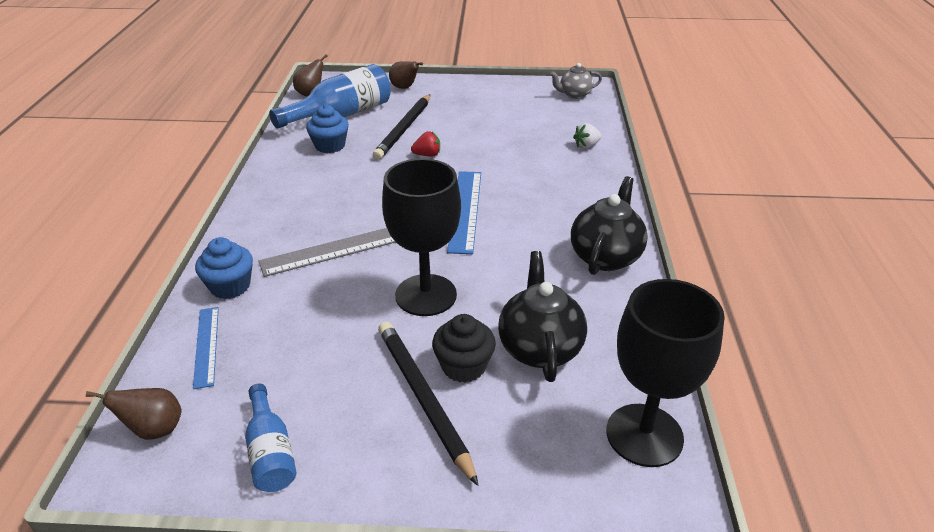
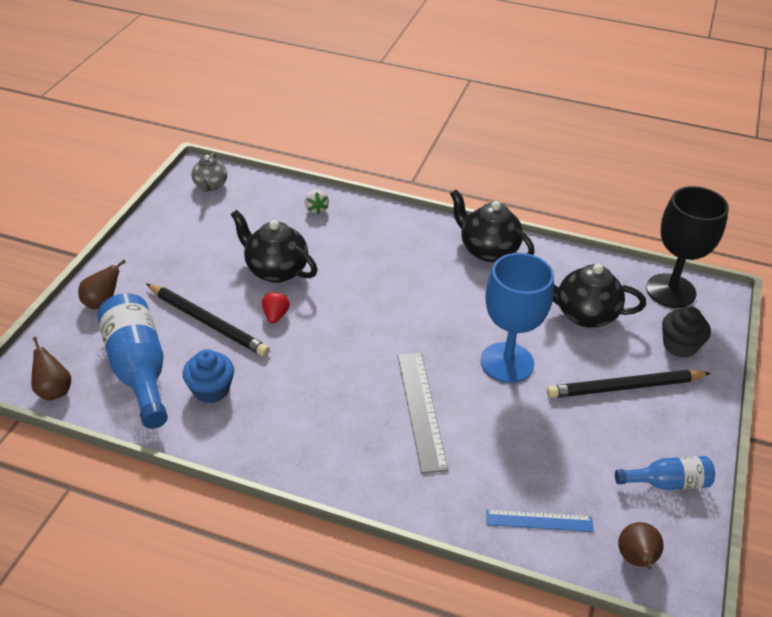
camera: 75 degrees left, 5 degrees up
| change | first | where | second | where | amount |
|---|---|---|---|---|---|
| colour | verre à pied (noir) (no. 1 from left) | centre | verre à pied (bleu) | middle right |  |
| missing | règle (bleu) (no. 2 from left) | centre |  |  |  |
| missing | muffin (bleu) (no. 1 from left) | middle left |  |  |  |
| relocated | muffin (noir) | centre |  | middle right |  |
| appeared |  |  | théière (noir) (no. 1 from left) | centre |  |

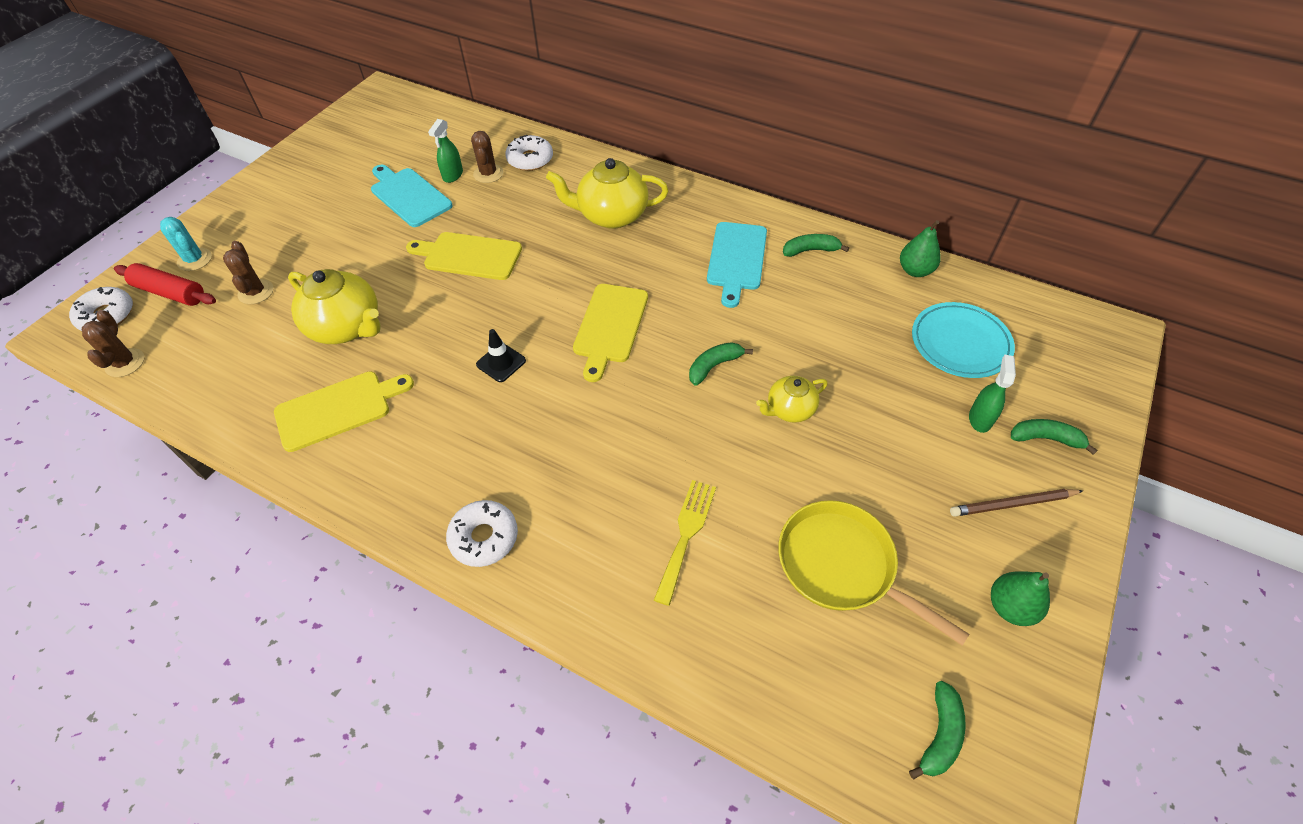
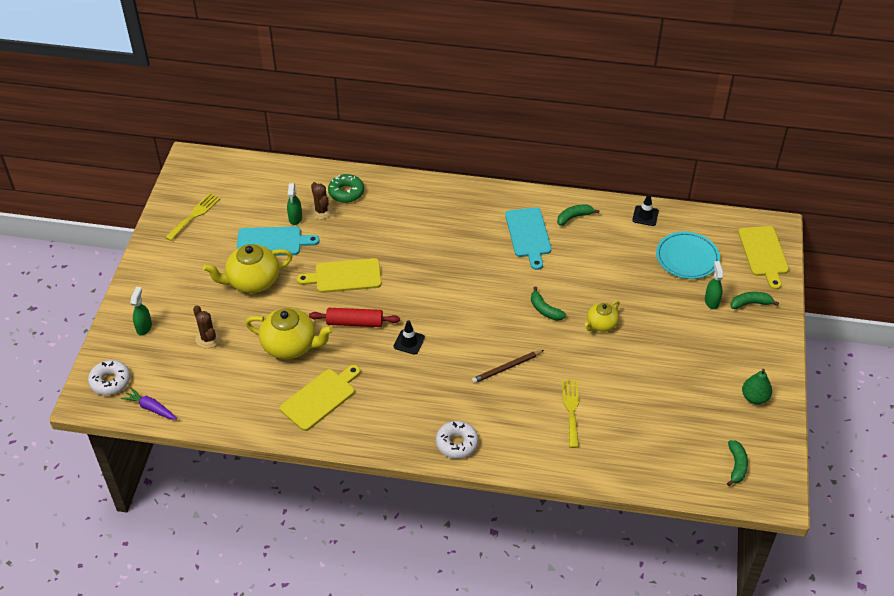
camera: 20 degrees left, 5 degrees down
| change | first | where | second | where | amount |
|---|---|---|---|---|---|
| colour | beignet (blanc) (no. 3 from left) | top centre | beignet (vert) | top centre |  |
| relocated | théière (jaune) (no. 2 from left in the first image) | top centre | théière (jaune) (no. 1 from left) | middle left |  |
| spun | planche à découper (turquoise) (no. 1 from left) | top left |  | middle left | 150 degrees clockwise |
| exchanged | cactus (turquoise) | top left | vaporisateur (vert) (no. 1 from left) | middle left |  |
| exchanged | poire (vert) (no. 1 from left) | top right | cône de chantier (noir) (no. 2 from left) | middle right |  |
| relocated | rouleau à pâtisserie (rouge) | middle left |  | centre |  |
| relocated | planche à découper (jaune) (no. 3 from left) | centre |  | middle right |  |
| exchanged | cactus (marron) (no. 1 from left) | middle left | carotte (violet) | bottom left |  |
| spun | banane (vert) (no. 1 from left) | centre |  | centre | 75 degrees counterclockwise |
| relocated | crayon (marron) | middle right |  | centre |  |
| missing | poêle (jaune) | bottom right |  |  |  |
| appeared |  |  | fourchette (jaune) (no. 1 from left) | middle left |  |

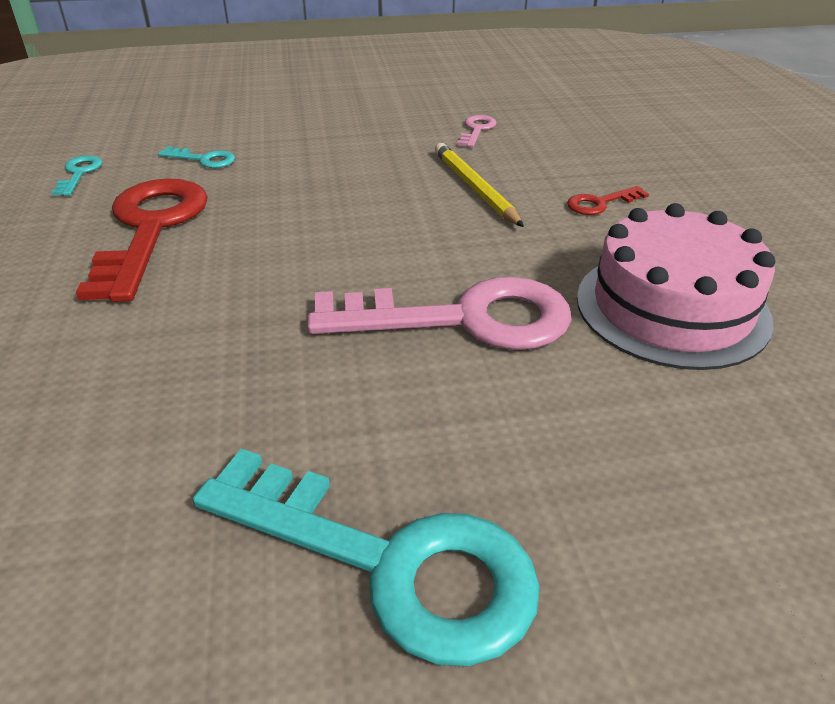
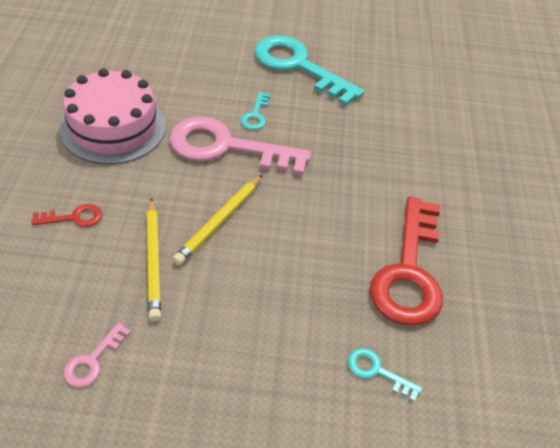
camera: 170 degrees left, 10 degrees up
| change | first | where | second | where | amount |
|---|---|---|---|---|---|
| relocated | clé (turquoise) (no. 1 from left) | top left |  | top centre |  |
| appeared |  |  | crayon (jaune) (no. 2 from left) | centre |  |

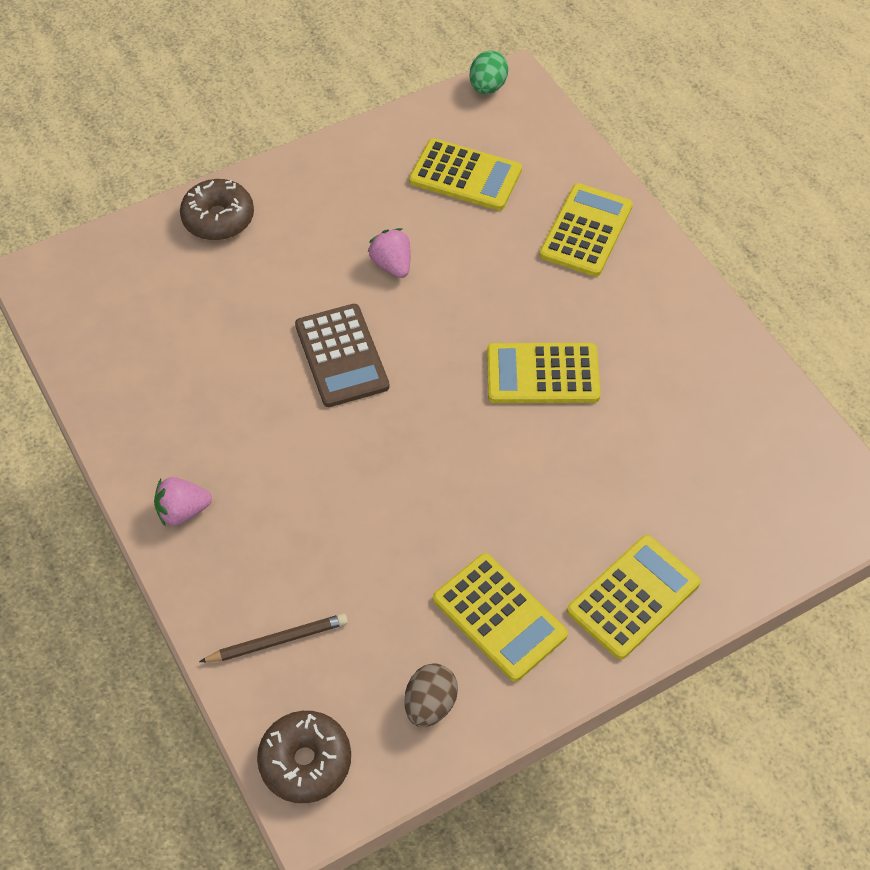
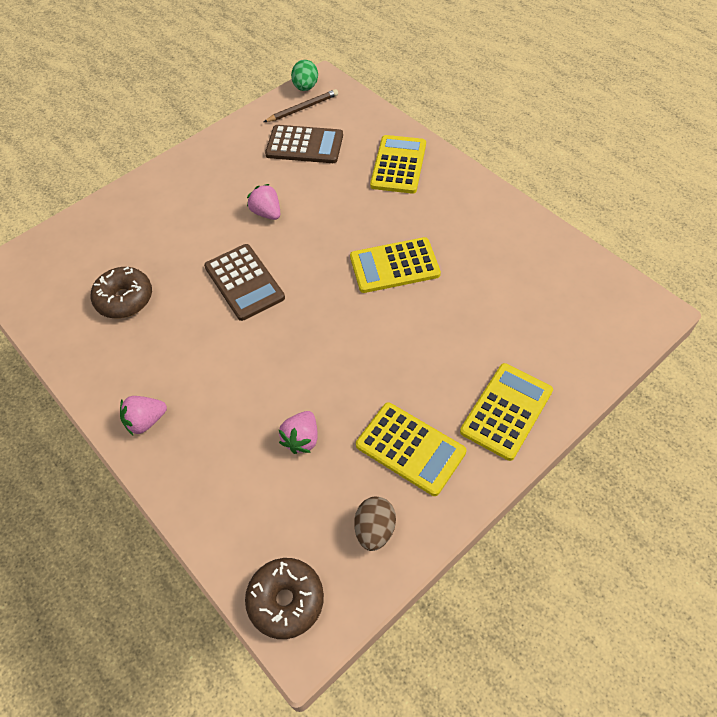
camera: 10 degrees left, 0 degrees up
| change | first | where | second | where | amount |
|---|---|---|---|---|---|
| colour | calculatrice (jaune) (no. 1 from left) | top centre | calculatrice (marron) (no. 2 from left) | top centre |  |
| relocated | beignet (marron) (no. 1 from left) | top left |  | middle left |  |
| relocated | crayon (marron) | bottom left |  | top centre |  |
| appeared |  |  | fraise (rose) (no. 3 from left) | centre |  |

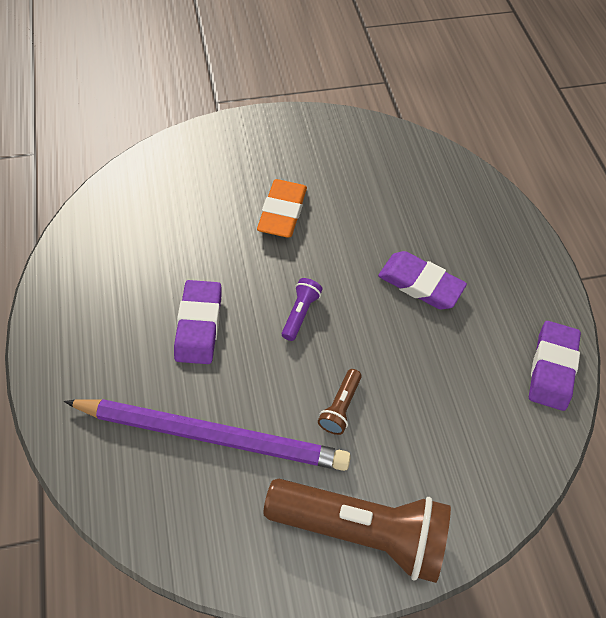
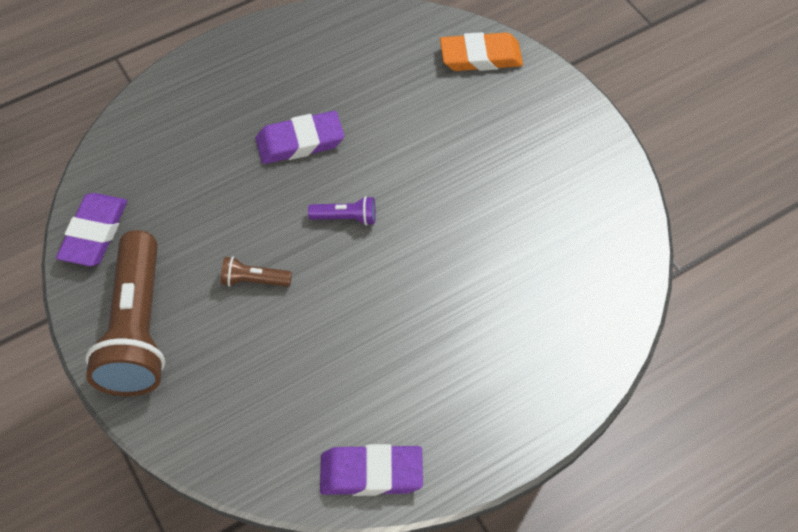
camera: 75 degrees right, 0 degrees up
| change | first | where | second | where | amount |
|---|---|---|---|---|---|
| relocated | gomme (orange) | centre |  | top centre |  |
| relocated | gomme (violet) (no. 2 from left in the first image) | middle right | gomme (violet) (no. 1 from left) | middle left |  |
| missing | crayon (violet) | bottom centre |  |  |  |

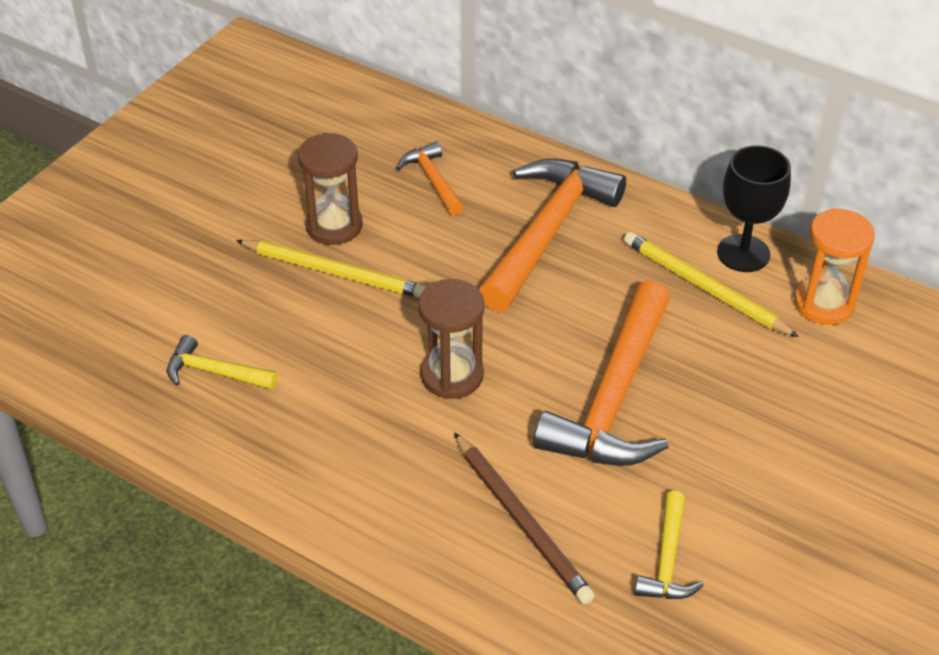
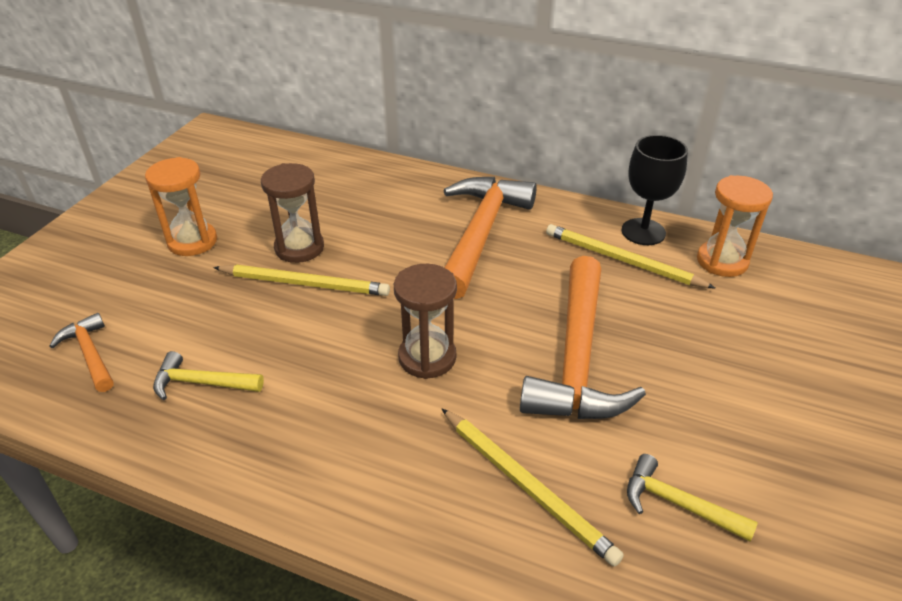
camera: 10 degrees left, 5 degrees down
| change | first | where | second | where | amount |
|---|---|---|---|---|---|
| relocated | marteau (orange) (no. 1 from left) | top centre |  | middle left |  |
| colour | crayon (marron) | bottom centre | crayon (jaune) (no. 2 from left) | bottom centre |  |
| spun | marteau (jaune) (no. 2 from left) | bottom right |  | bottom right | 120 degrees clockwise |
| appeared |  |  | sablier (orange) (no. 1 from left) | middle left |  |

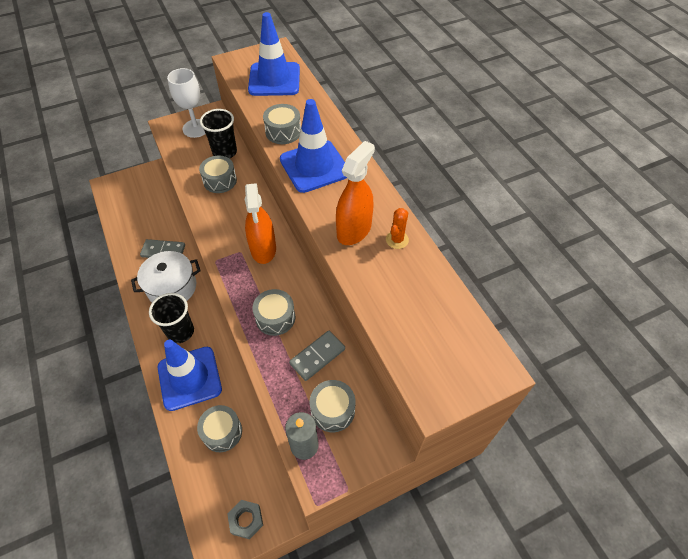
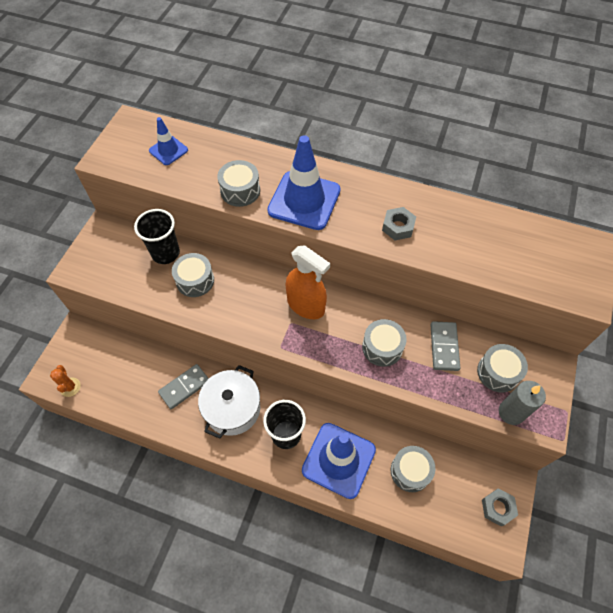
camera: 45 degrees left, 5 degrees up
| change | first | where | second | where | amount |
|---|---|---|---|---|---|
| size | cône de chantier (bleu) (no. 2 from left in the first image) | top centre | cône de chantier (bleu) (no. 1 from left) | top left | x0.52 |
| missing | verre à pied (blanc) | top left |  |  |  |
| exchanged | vaporisateur (orange) (no. 2 from left) | centre | écrou (gris) (no. 1 from left) | centre |  |
| relocated | cactus (orange) | centre |  | middle left |  |

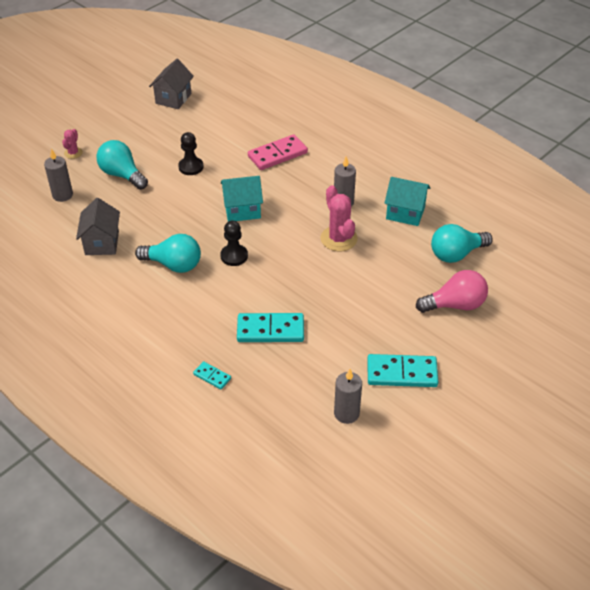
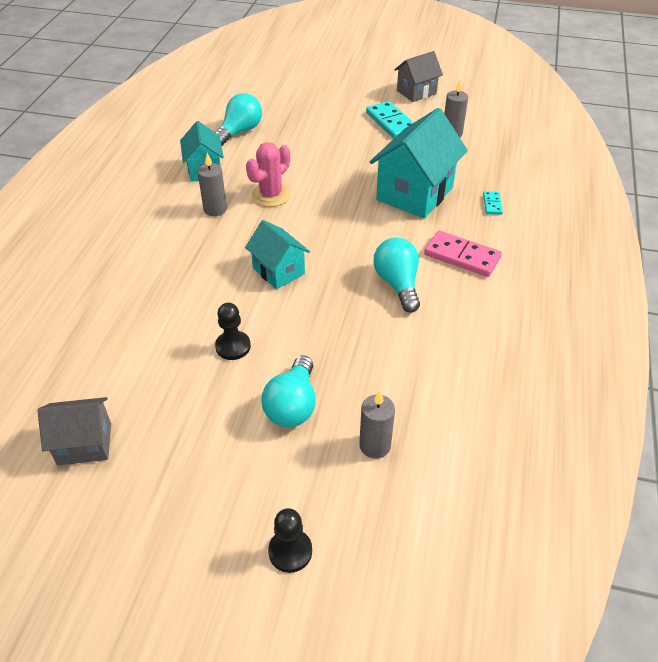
camera: 120 degrees left, 0 degrees up
| change | first | where | second | where | amount |
|---|---|---|---|---|---|
| missing | cactus (rose) (no. 1 from left) | top left |  |  |  |
| relocated | domino (rose) | top centre |  | middle right |  |
| relocated | maison (gris) (no. 1 from left in the first image) | middle left | maison (gris) (no. 2 from left) | top centre |  |
| relocated | pion (noir) (no. 2 from left) | centre |  | bottom centre |  |
| spun | ampoule (turquoise) (no. 3 from left in the first image) | middle right | ampoule (turquoise) (no. 1 from left) | top centre | 90 degrees counterclockwise |
| missing | ampoule (rose) | middle right |  |  |  |
| exchanged | domino (turquoise) (no. 2 from left) | centre | maison (turquoise) (no. 3 from left) | top centre |  |

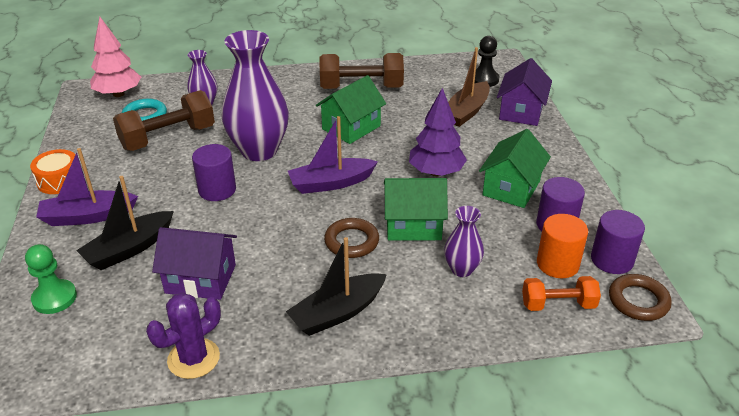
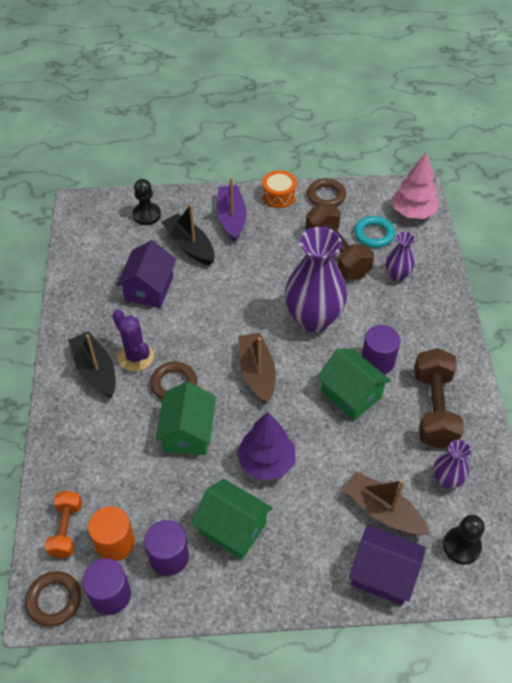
camera: 95 degrees right, 15 degrees up
| change | first | where | second | where | amount |
|---|---|---|---|---|---|
| colour | bateau (violet) (no. 2 from left) | centre | bateau (marron) (no. 1 from left) | centre |  |
| relocated | cylindre (violet) (no. 1 from left in the first image) | middle left | cylindre (violet) (no. 3 from left) | middle right |  |
| relocated | vase (violet) (no. 3 from left) | centre |  | bottom right |  |
| colour | pion (vert) | bottom left | pion (noir) (no. 1 from left) | top left |  |
| relocated | cactus (violet) | bottom left |  | middle left |  |
| appeared |  |  | anneau (marron) (no. 3 from left) | top centre |  |

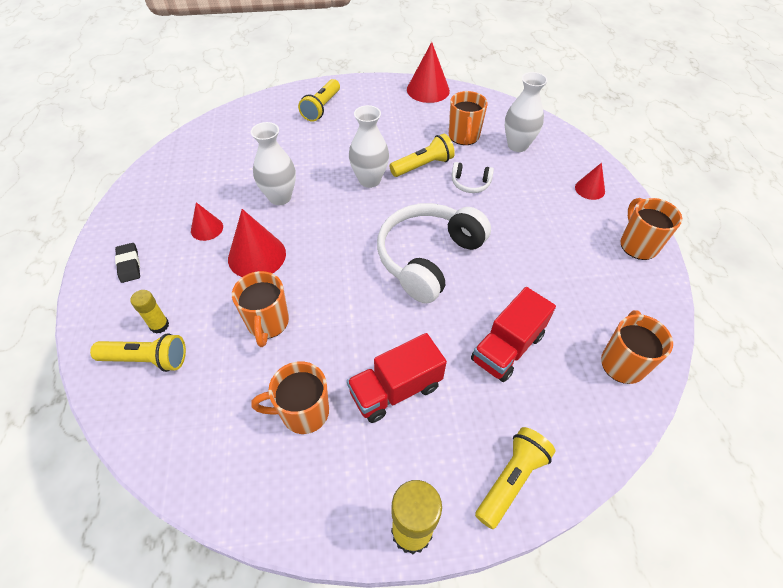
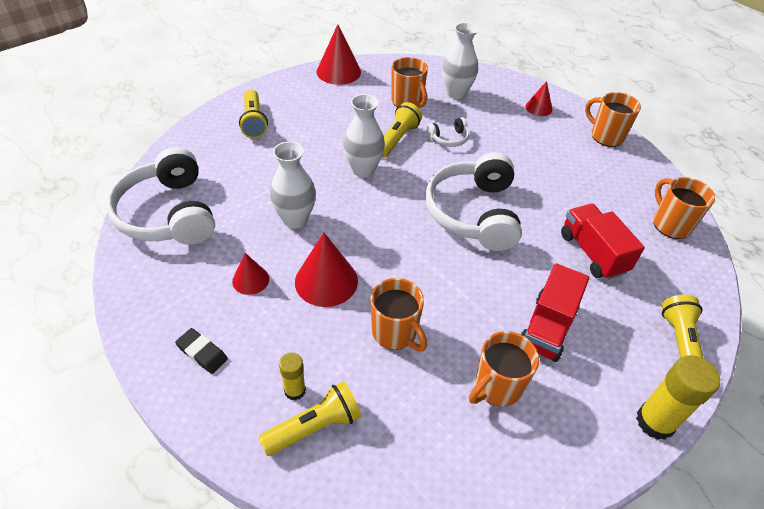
camera: 35 degrees left, 5 degrees down
| change | first | where | second | where | amount |
|---|---|---|---|---|---|
| spun | camion (rouge) (no. 2 from left) | centre |  | middle right | 150 degrees clockwise |
| appeared |  |  | casque audio (blanc) (no. 1 from left) | middle left |  |

